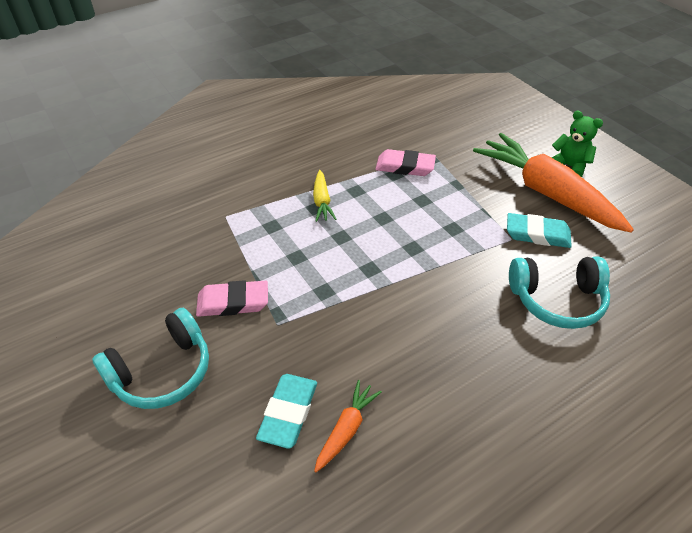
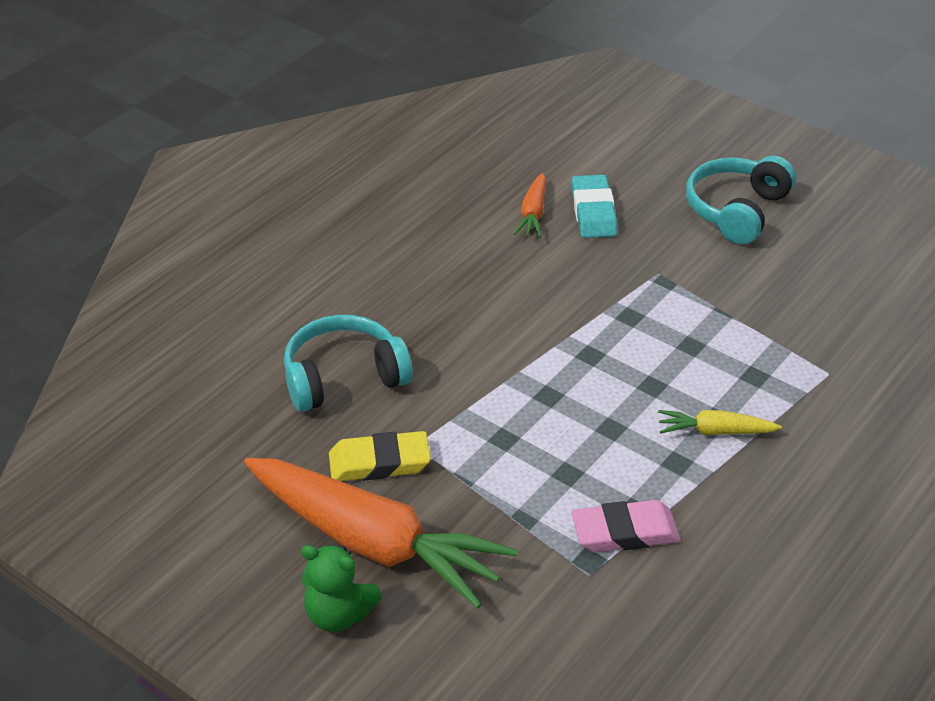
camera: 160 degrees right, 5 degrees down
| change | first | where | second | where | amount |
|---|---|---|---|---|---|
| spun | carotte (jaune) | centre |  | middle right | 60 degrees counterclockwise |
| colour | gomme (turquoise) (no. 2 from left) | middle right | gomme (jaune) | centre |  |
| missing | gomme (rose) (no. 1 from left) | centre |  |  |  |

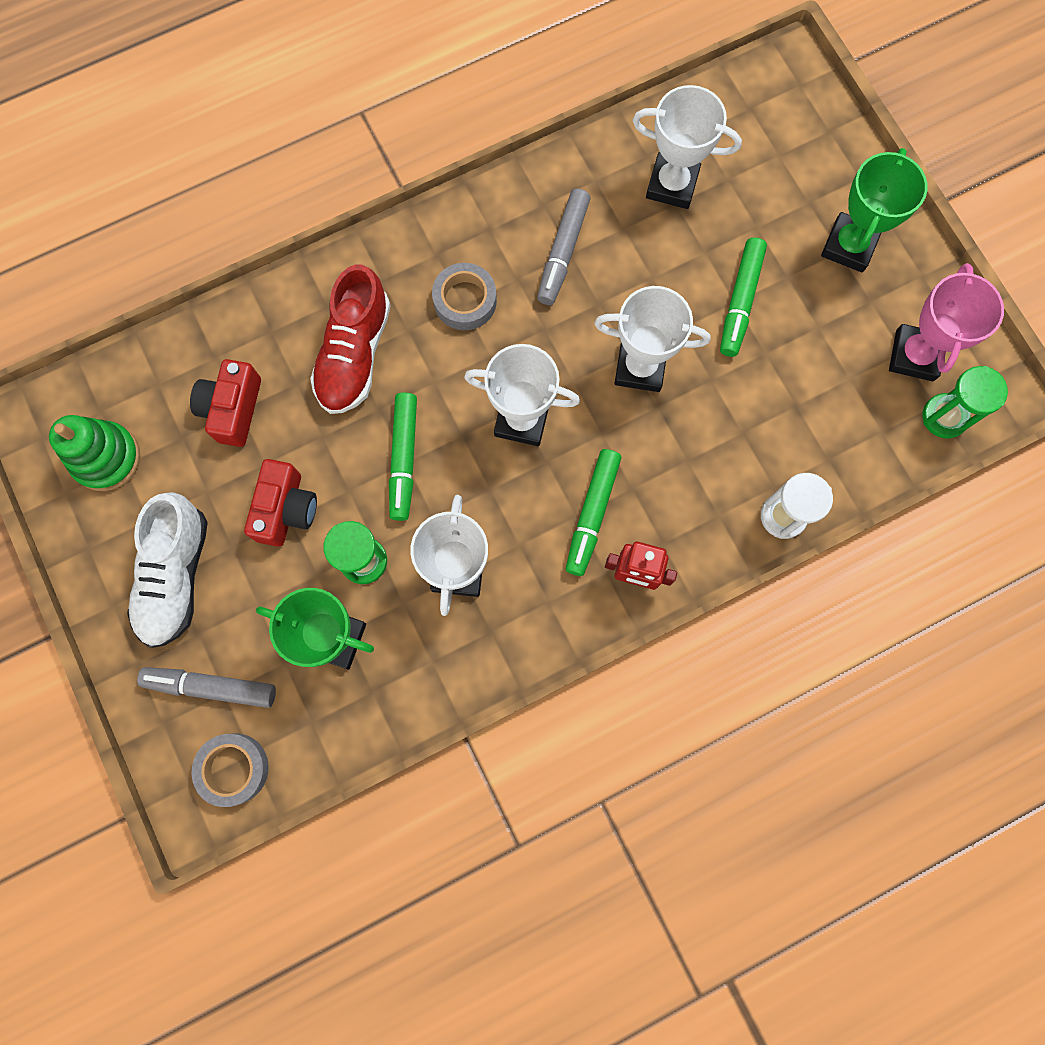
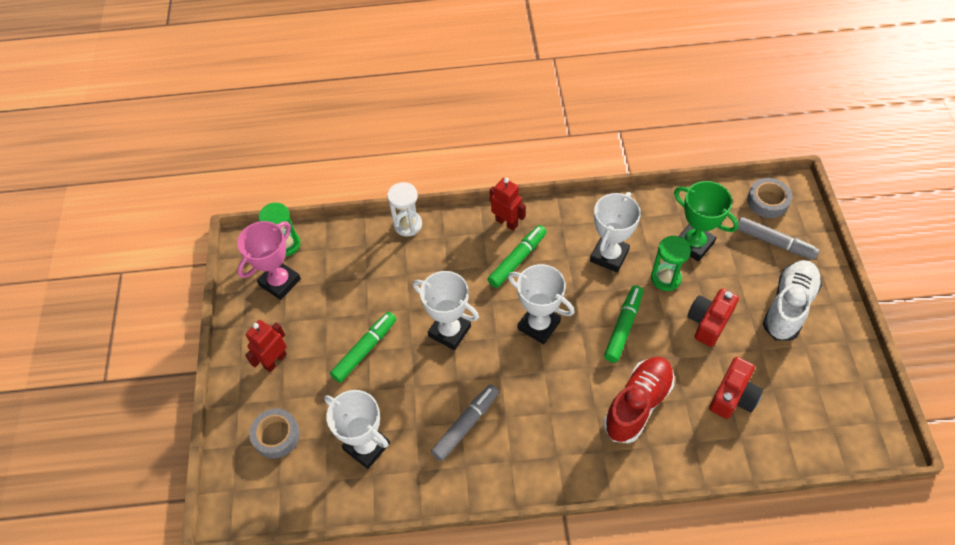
camera: 155 degrees left, 20 degrees down
| change | first | where | second | where | amount |
|---|---|---|---|---|---|
| exchanged | trophée (vert) (no. 2 from left) | top right | robot (rouge) (no. 1 from left) | middle left |  |
| relocated | ruban adhésif (gris) (no. 2 from left in the first image) | top centre | ruban adhésif (gris) (no. 1 from left) | bottom left |  |
| missing | jouet à empiler (vert) | middle left |  |  |  |

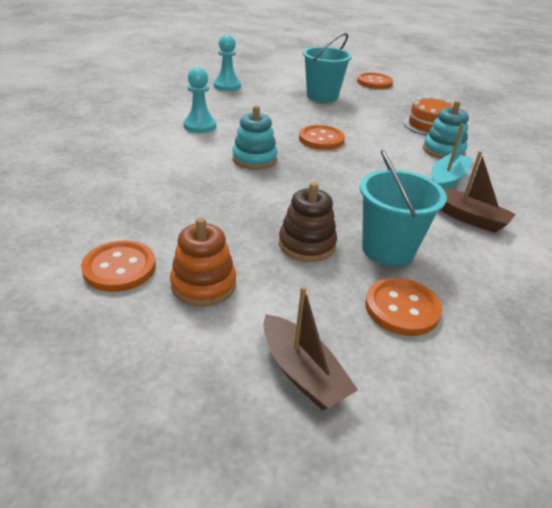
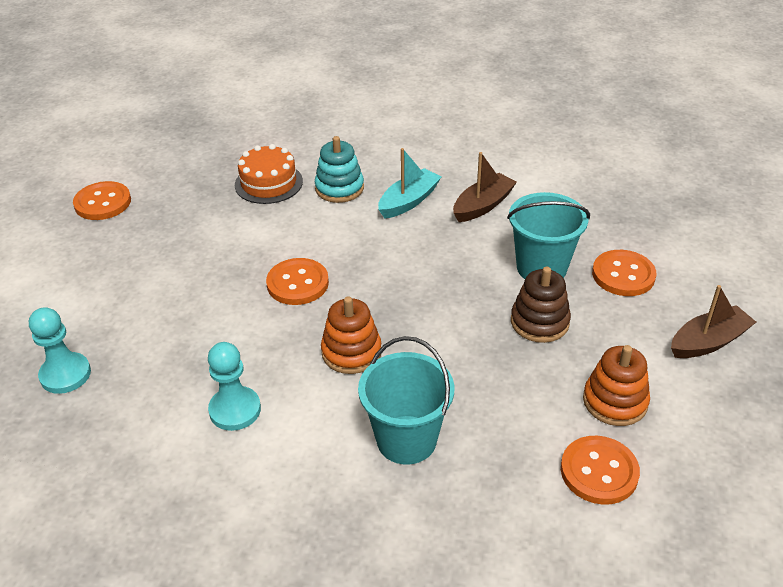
camera: 80 degrees left, 5 degrees up
| change | first | where | second | where | amount |
|---|---|---|---|---|---|
| relocated | seau (turquoise) (no. 1 from left) | top centre |  | bottom centre |  |
| colour | jouet à empiler (turquoise) (no. 1 from left) | top centre | jouet à empiler (orange) (no. 1 from left) | centre |  |
| spun | bateau (turquoise) | top right |  | top centre | 90 degrees clockwise |

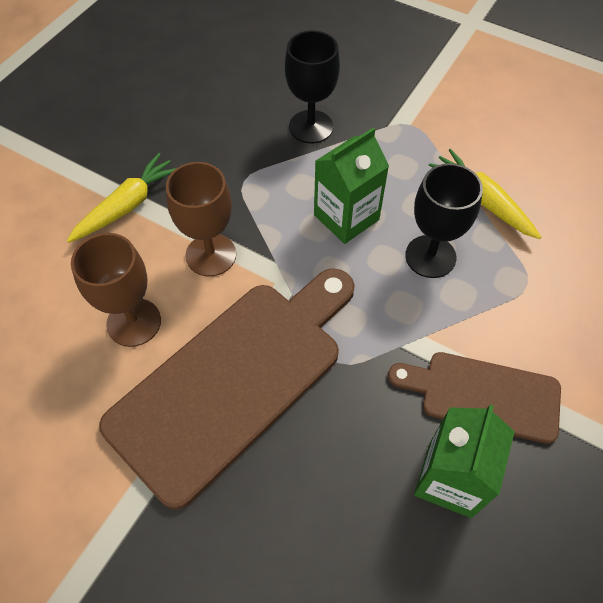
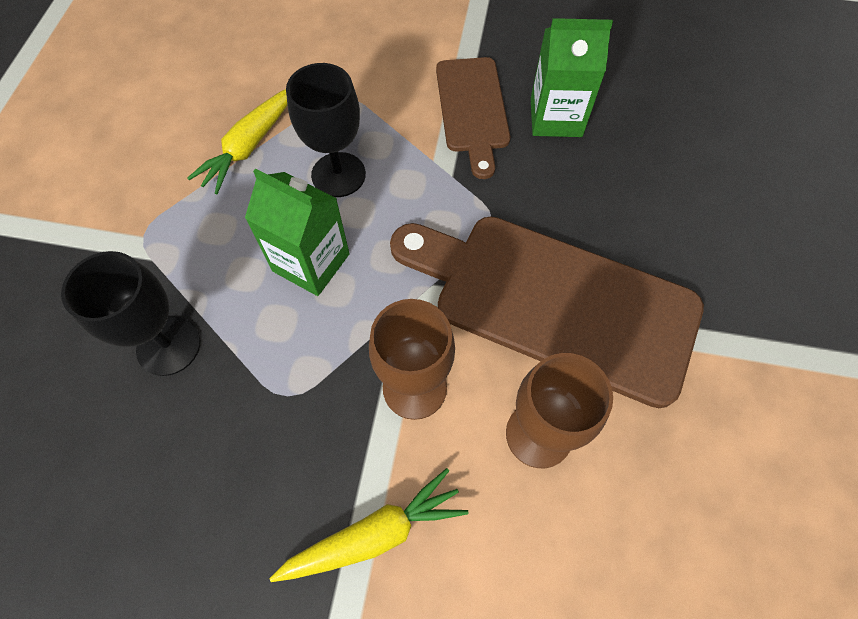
camera: 110 degrees left, 5 degrees up
| change | first | where | second | where | amount |
|---|---|---|---|---|---|
| spun | carotte (jaune) (no. 1 from left in the first image) | top left | carotte (jaune) (no. 2 from left) | bottom centre | 135 degrees clockwise |

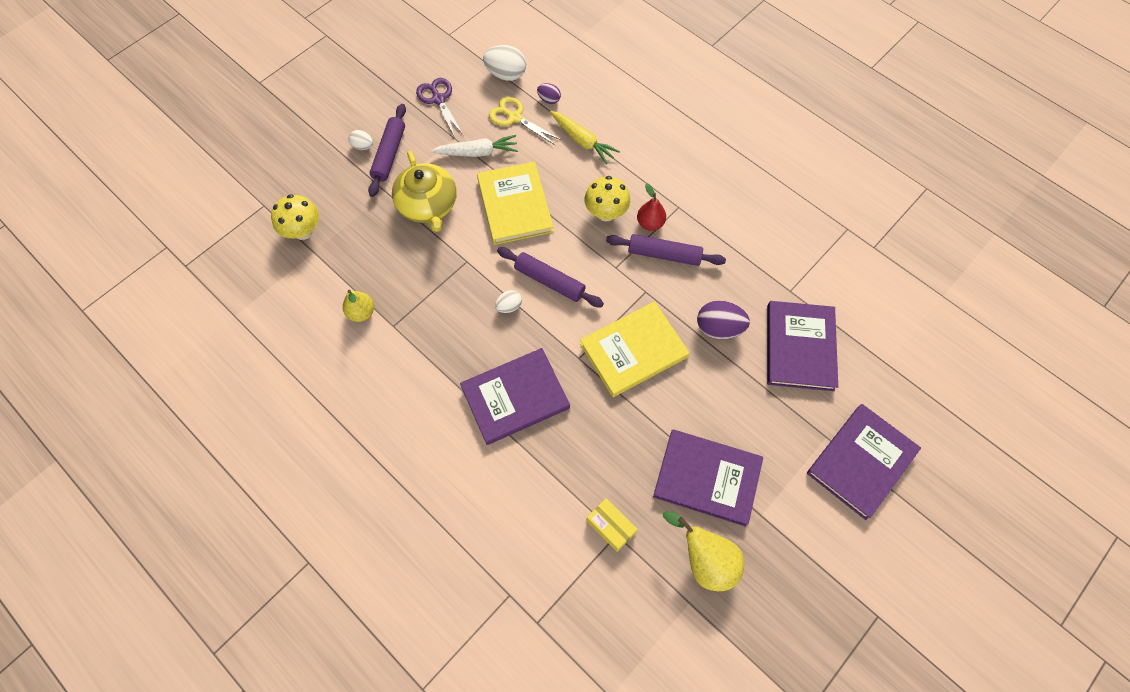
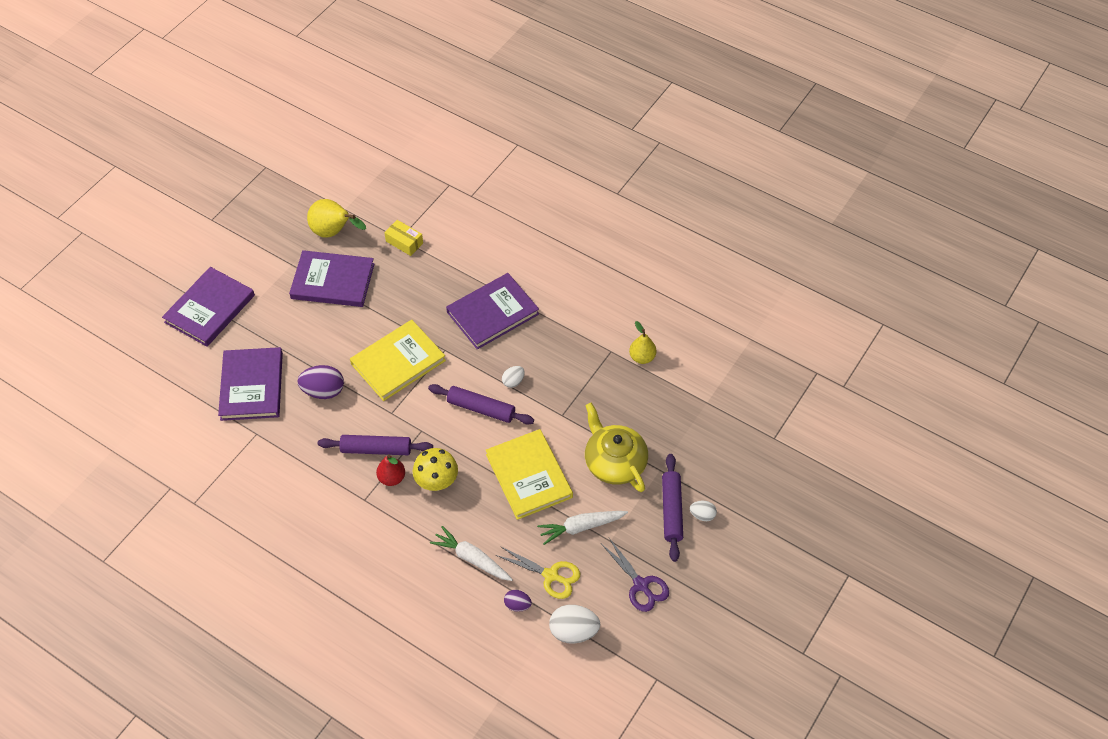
camera: 170 degrees right, 10 degrees down
| change | first | where | second | where | amount |
|---|---|---|---|---|---|
| colour | carotte (jaune) | top centre | carotte (blanc) (no. 1 from left) | bottom centre |  |
| missing | champignon (jaune) (no. 1 from left) | top left |  |  |  |

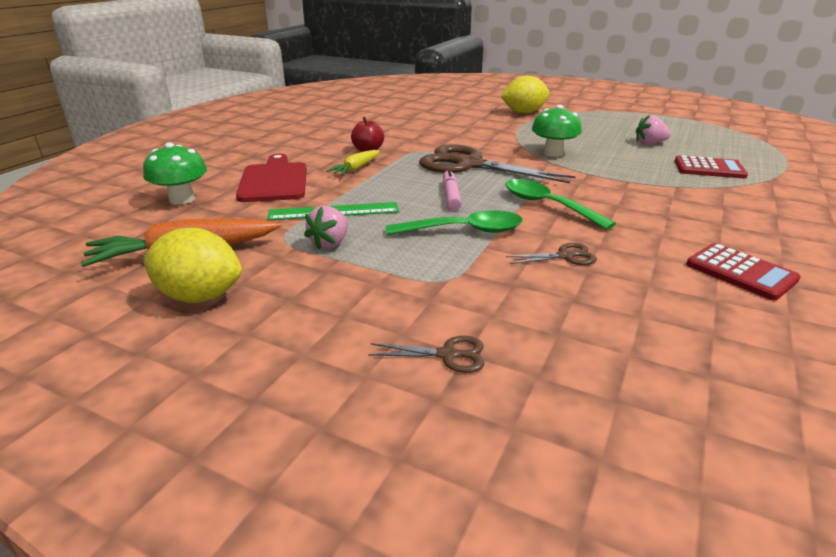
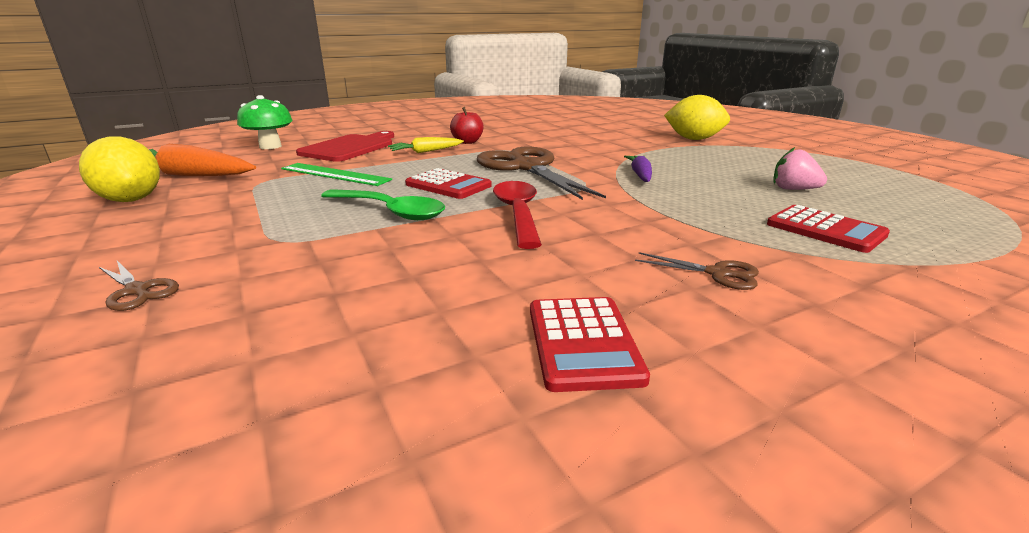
camera: 35 degrees right, 5 degrees down
| change | first | where | second | where | amount |
|---|---|---|---|---|---|
| exchanged | champignon (vert) (no. 2 from left) | top centre | carotte (violet) | top centre |  |
| exchanged | feutre (rose) | centre | calculatrice (rouge) (no. 1 from left) | centre |  |
| colour | cuillère (vert) (no. 2 from left) | middle right | cuillère (rouge) | centre |  |
| missing | fraise (rose) (no. 1 from left) | centre |  |  |  |
| relocated | ciseaux (marron) (no. 3 from left) | centre |  | middle right |  |

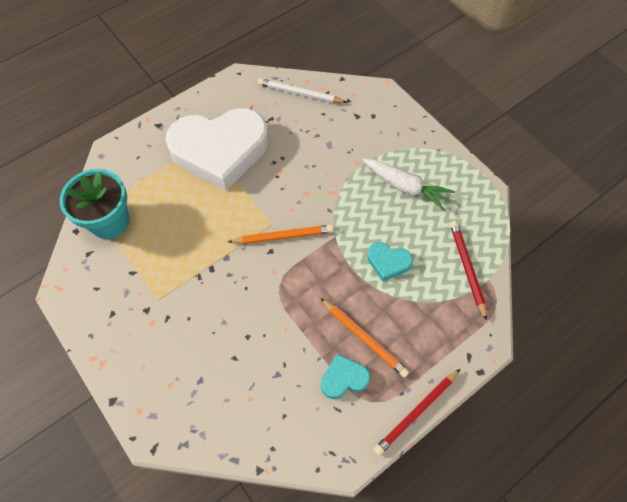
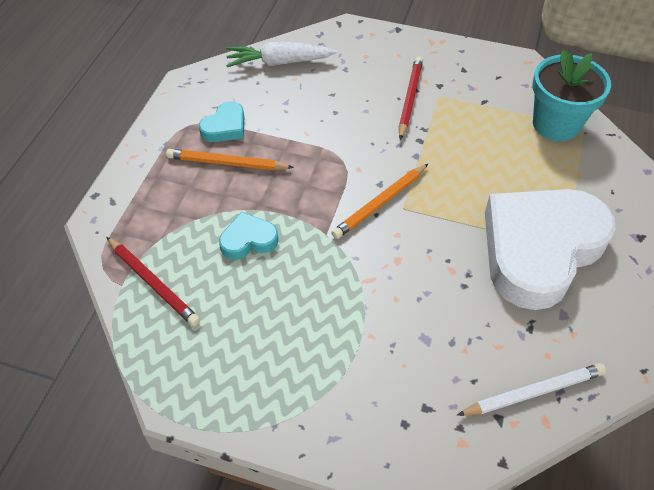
camera: 145 degrees right, 10 degrees down
| change | first | where | second | where | amount |
|---|---|---|---|---|---|
| relocated | carotte (blanc) | centre |  | top centre |  |
| relocated | crayon (rouge) (no. 1 from left in the first image) | bottom centre | crayon (rouge) (no. 2 from left) | top centre |  |

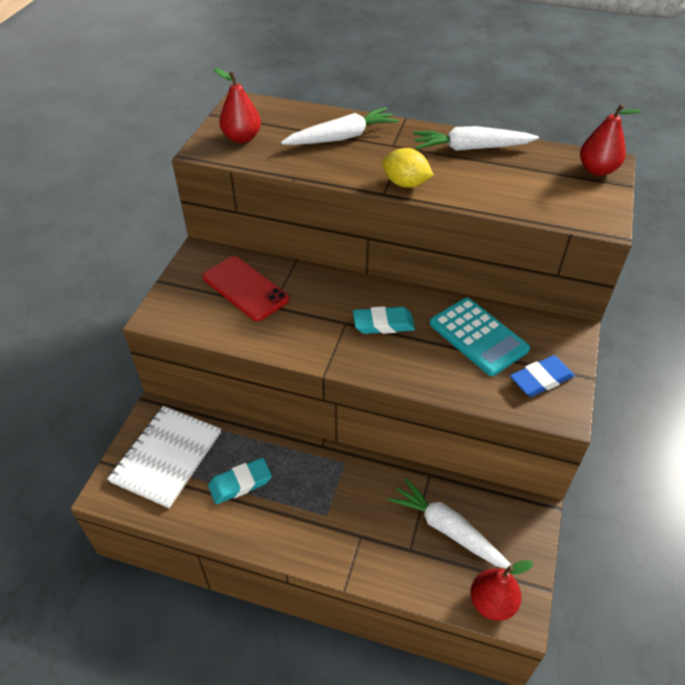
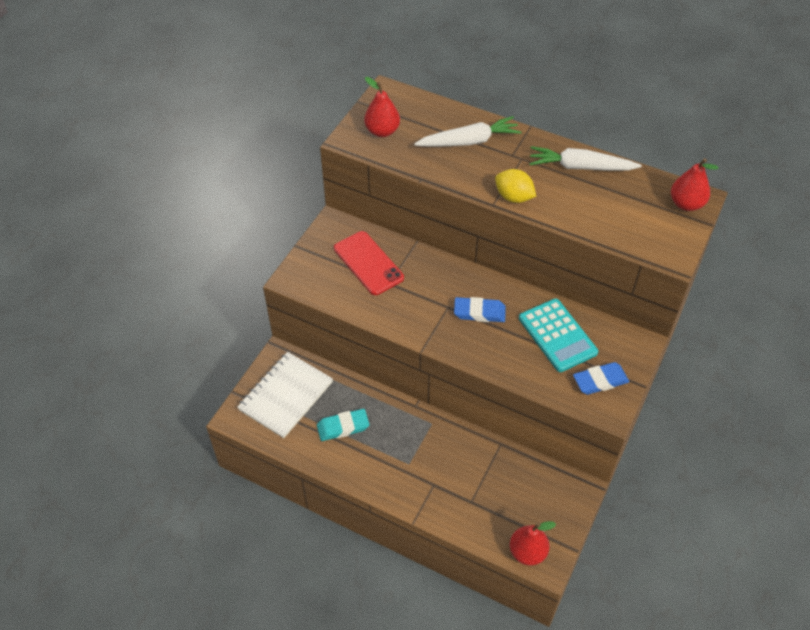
camera: 10 degrees right, 5 degrees up
| change | first | where | second | where | amount |
|---|---|---|---|---|---|
| colour | gomme (turquoise) (no. 2 from left) | centre | gomme (bleu) (no. 1 from left) | centre |  |
| missing | carotte (blanc) (no. 2 from left) | bottom centre |  |  |  |

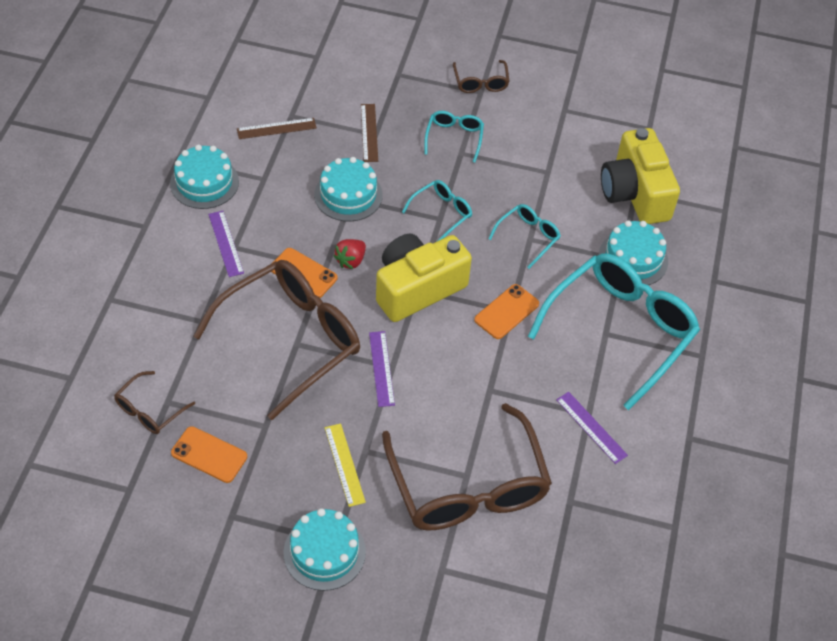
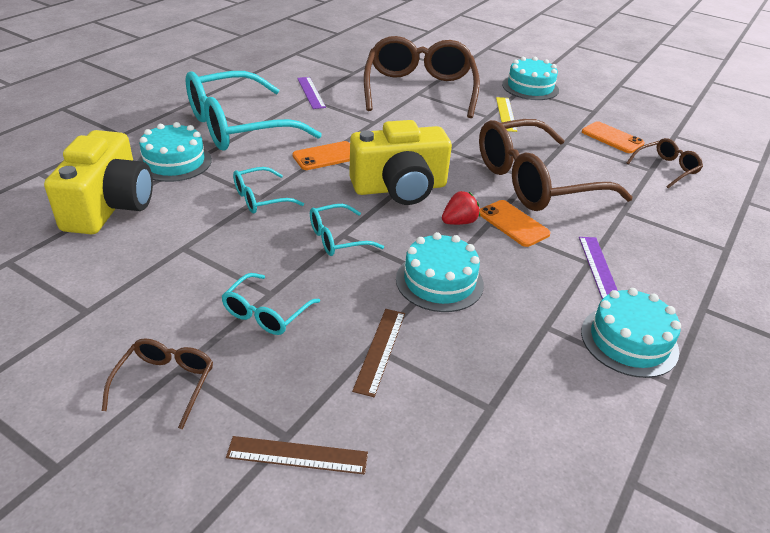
camera: 160 degrees left, 15 degrees down
| change | first | where | second | where | amount |
|---|---|---|---|---|---|
| relocated | règle (marron) (no. 1 from left) | top left |  | bottom centre |  |
| missing | règle (violet) (no. 2 from left) | centre |  |  |  |

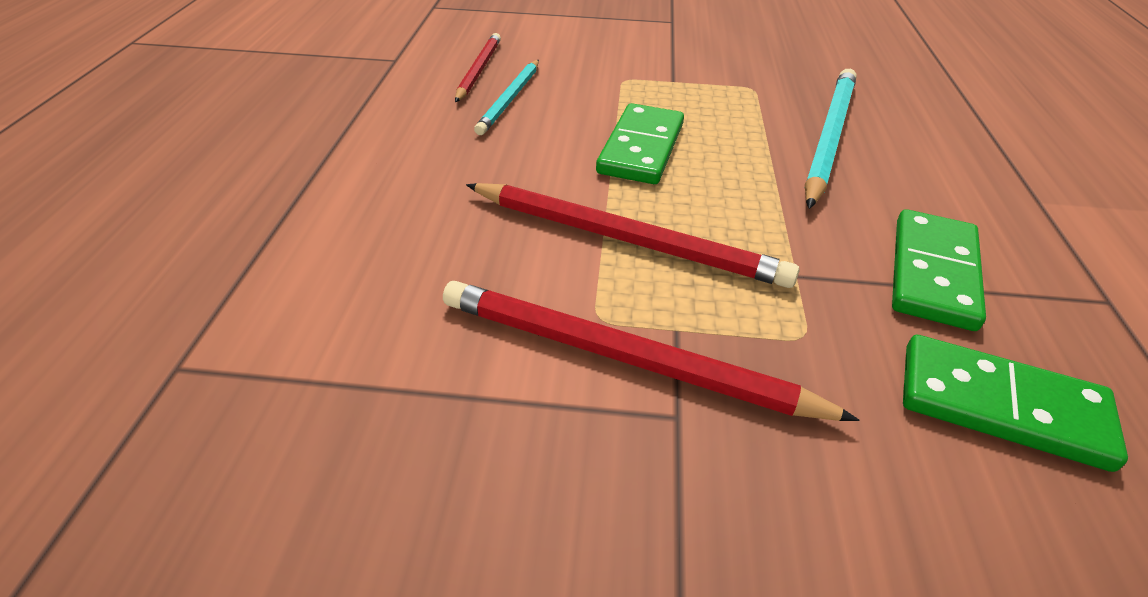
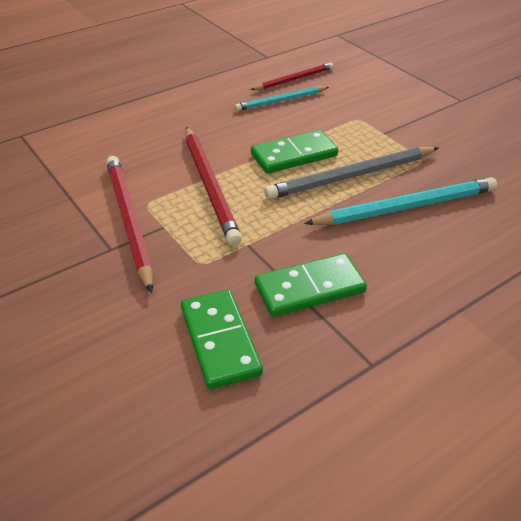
camera: 50 degrees right, 0 degrees up
| change | first | where | second | where | amount |
|---|---|---|---|---|---|
| appeared |  |  | crayon (gris) | top right |  |

